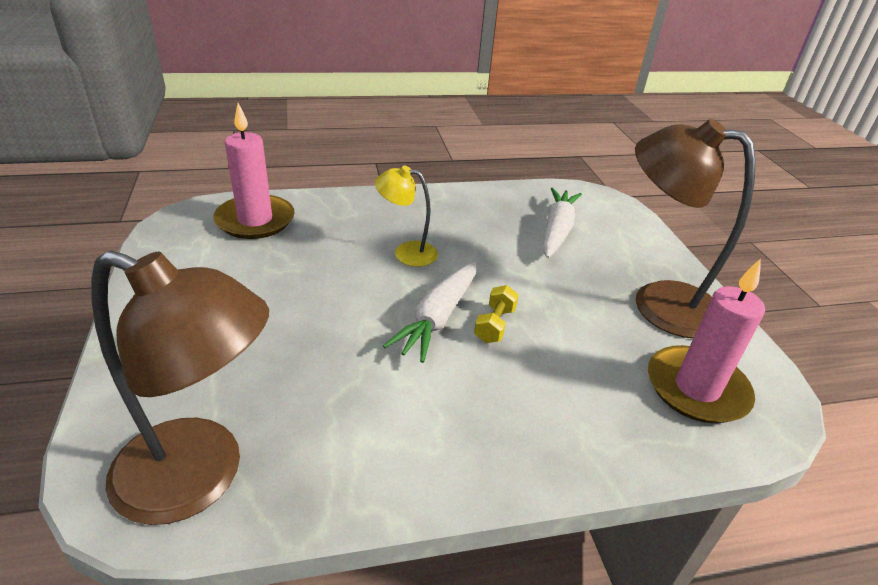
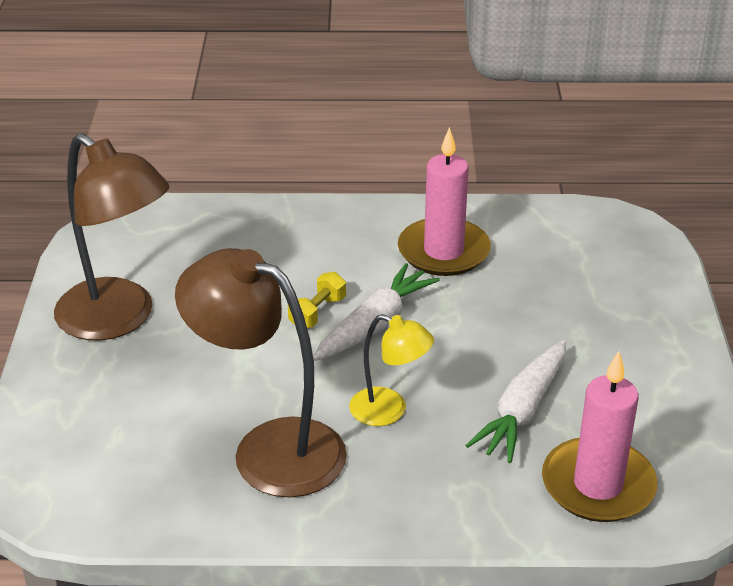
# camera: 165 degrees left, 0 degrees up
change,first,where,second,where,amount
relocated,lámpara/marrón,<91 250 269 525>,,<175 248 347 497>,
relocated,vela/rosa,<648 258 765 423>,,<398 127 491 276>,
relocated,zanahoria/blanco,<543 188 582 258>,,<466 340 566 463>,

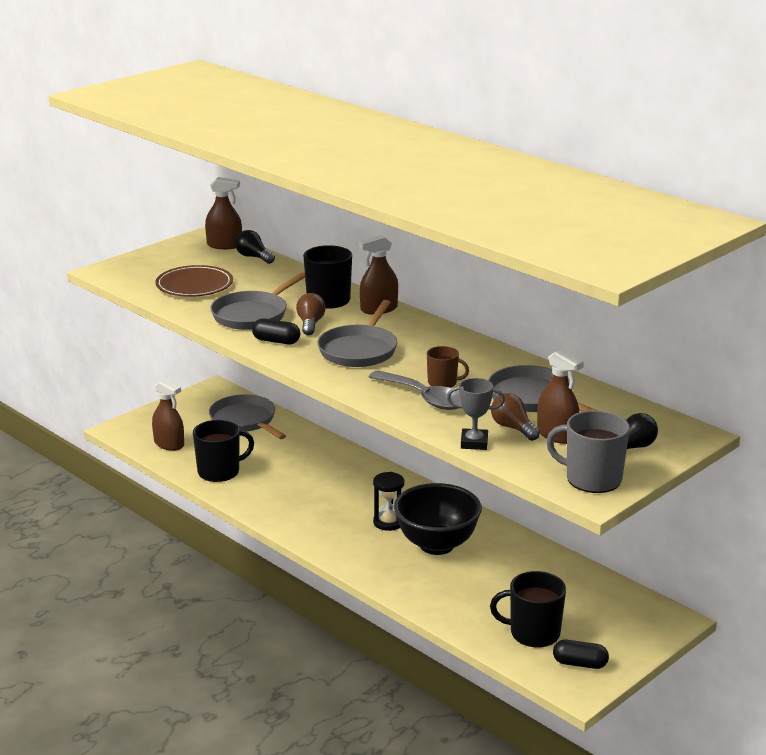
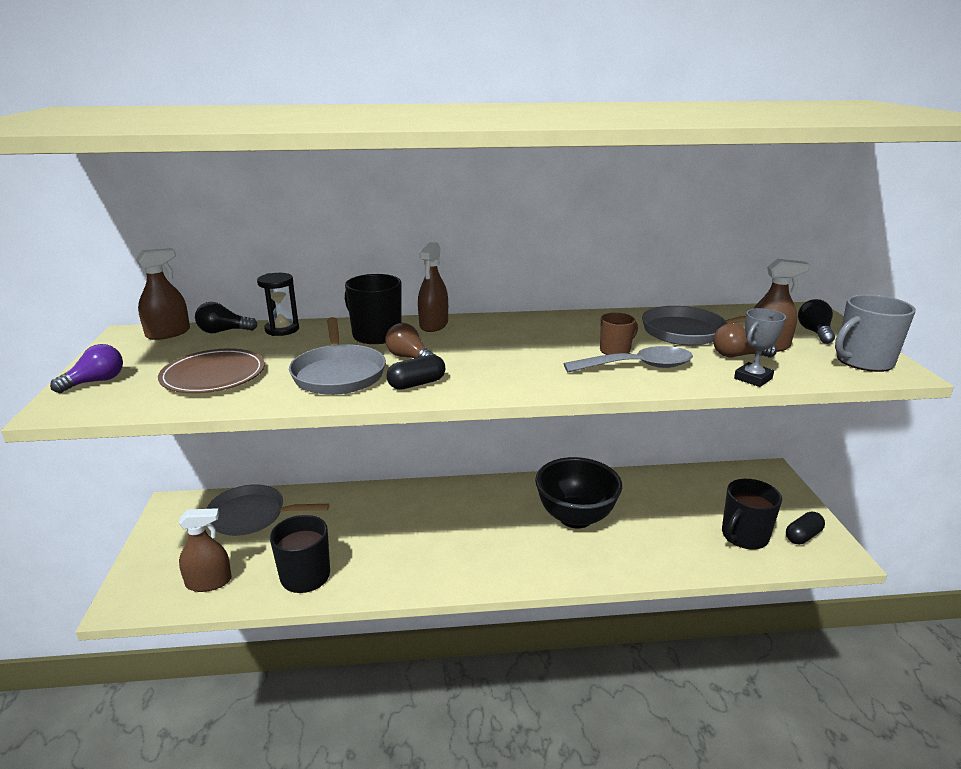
# camera: 50 degrees left, 0 degrees up
change,first,where,second,where,amount
appeared,,,bombilla/morado,<50 344 123 393>,
relocated,reloj de arena/negro,<373 472 404 531>,,<257 273 299 336>,
missing,sartén/gris,<317 300 397 367>,,,

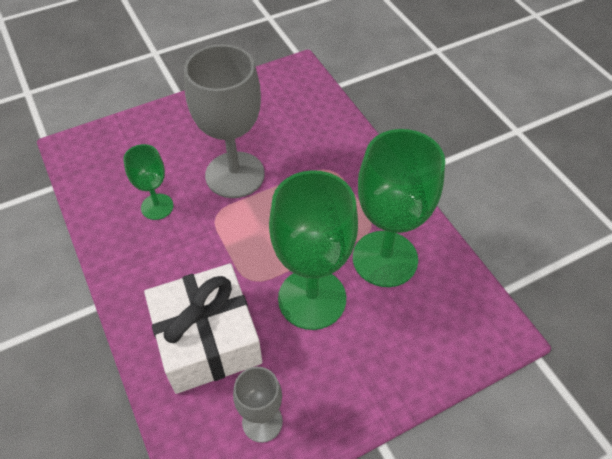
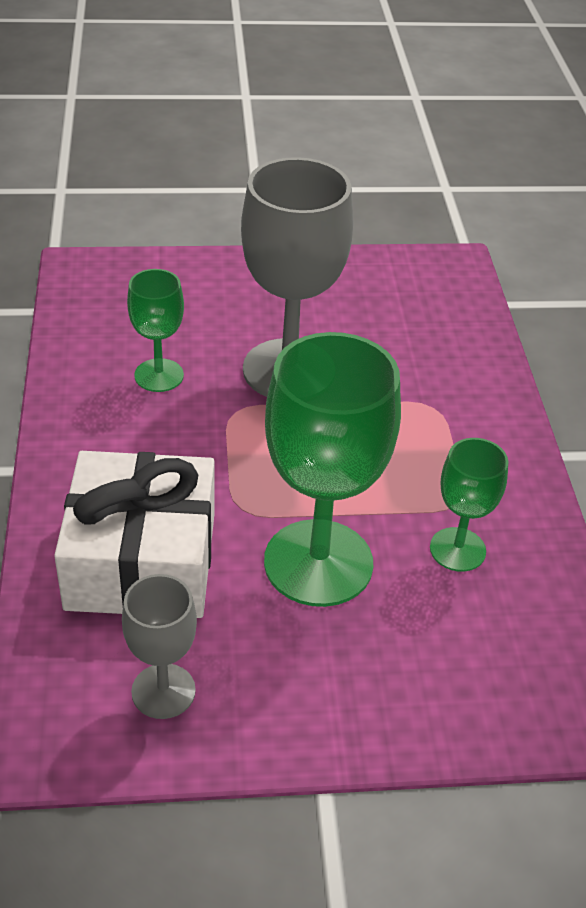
# camera: 20 degrees right, 10 degrees down
change,first,where,second,where,amount
size,copa/verde,<353 129 445 287>,,<430 438 508 572>,x0.52

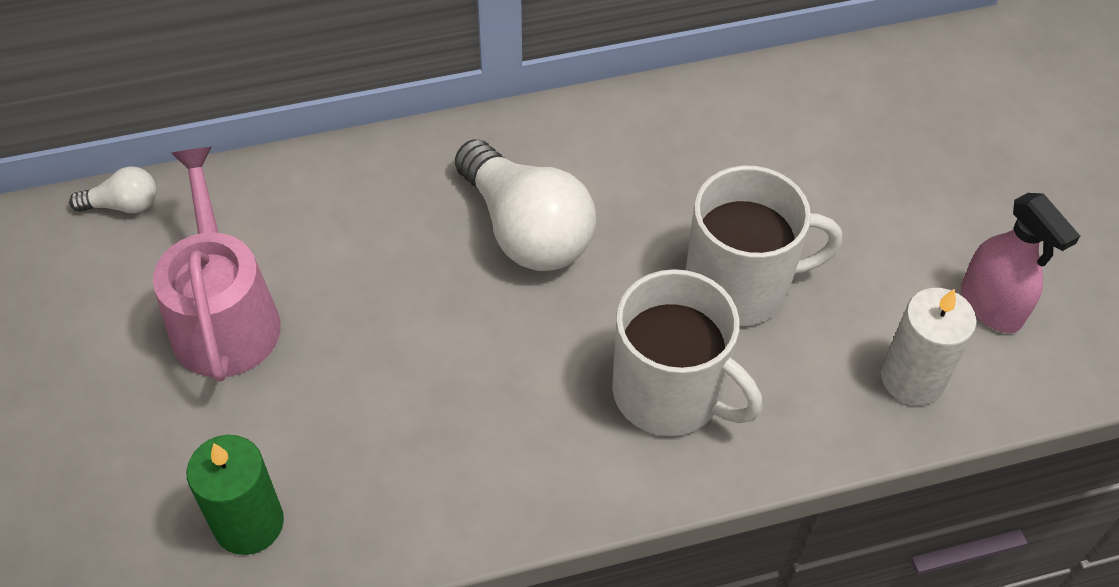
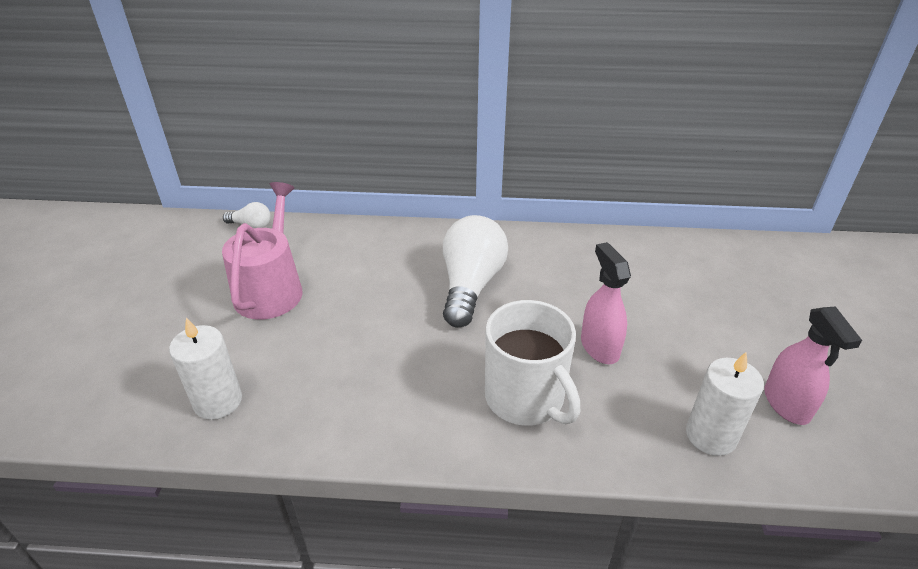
# camera: 20 degrees right, 15 degrees down
change,first,where,second,where,amount
colour,vela/verde,<186 435 284 555>,vela/blanco,<169 318 242 420>,
spun,bombilla/blanco,<455 139 596 271>,,<443 215 508 328>,150 degrees counterclockwise
exchanged,taza/blanco,<686 166 842 326>,pulverizador/rosa,<581 242 631 364>,

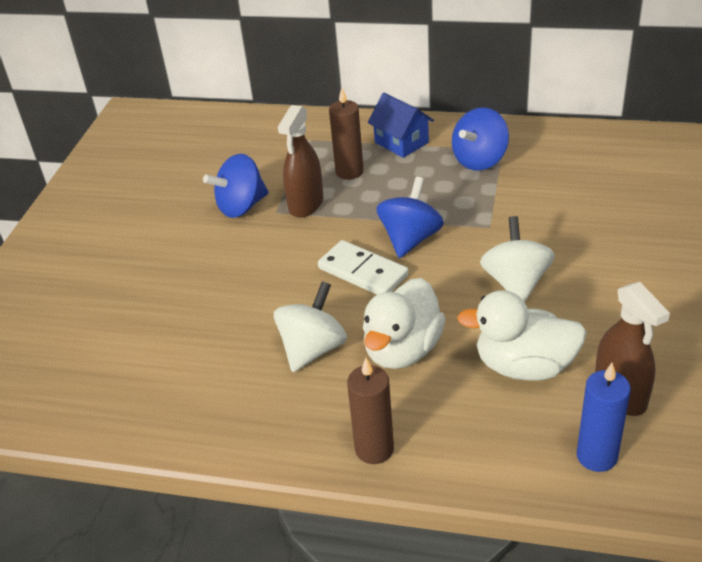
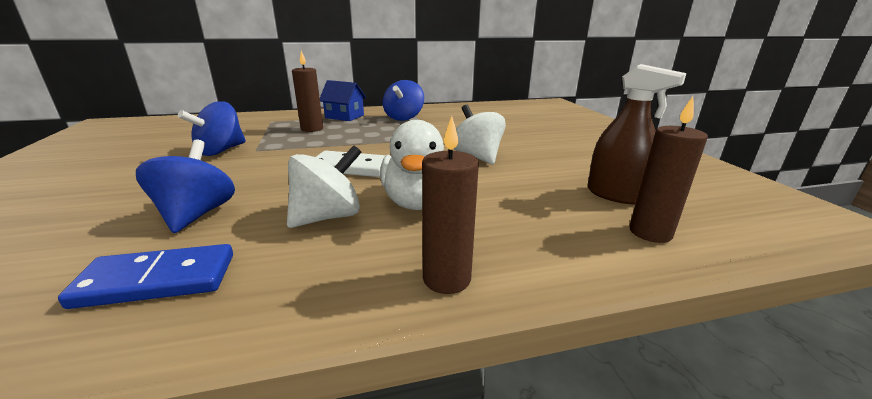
# camera: 30 degrees left, 15 degrees down
change,first,where,second,where,amount
appeared,,,ficha de dominó/azul,<58 244 233 309>,
relocated,peonza/azul,<377 177 444 258>,,<136 139 235 233>,
spun,peonza/blanco,<274 281 347 372>,,<287 145 362 228>,45 degrees clockwise
colour,vela/azul,<577 363 631 472>,vela/marrón,<629 96 708 243>,
missing,pulverizador/marrón,<278 105 323 218>,,,
missing,pato/blanco,<457 290 587 381>,,,

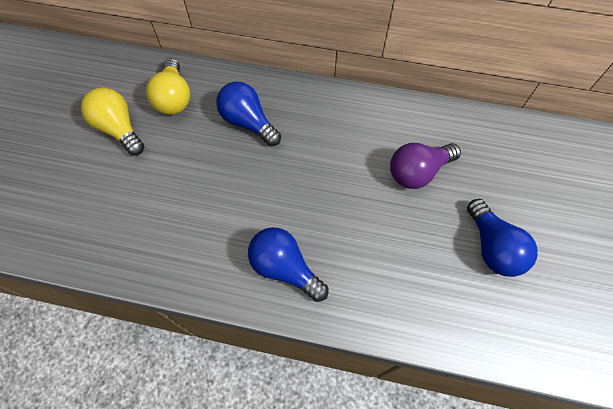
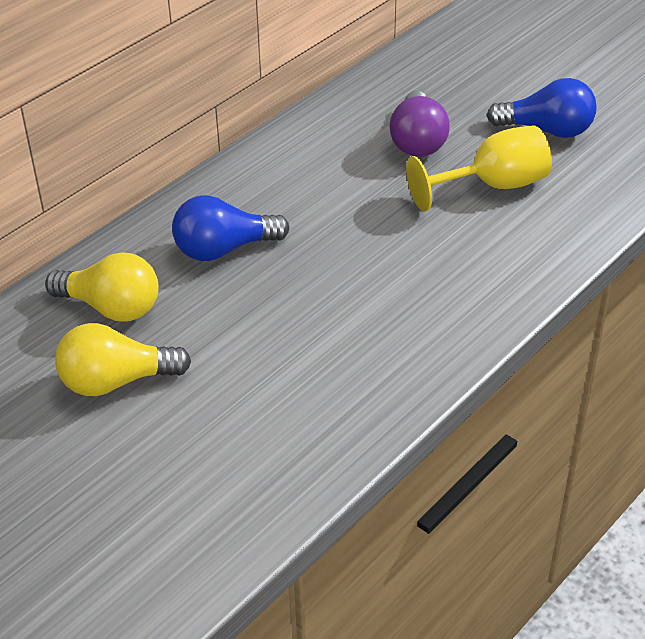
# camera: 60 degrees left, 20 degrees down
change,first,where,second,where,amount
appeared,,,copa/amarillo,<406 125 552 212>,
missing,bombilla/azul,<248 227 329 302>,,,

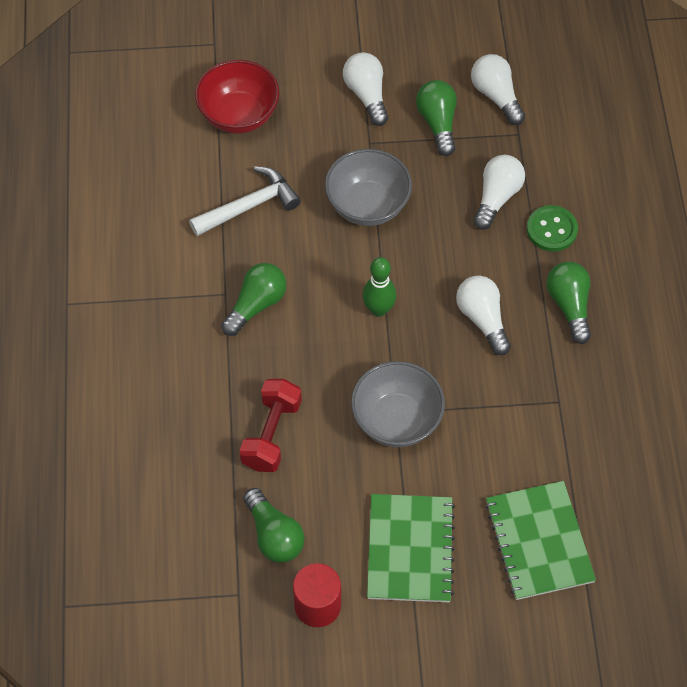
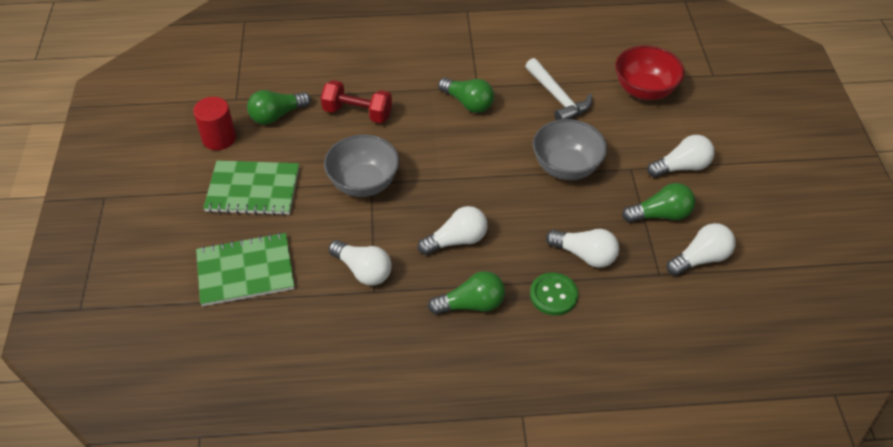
# camera: 90 degrees right, 10 degrees down
change,first,where,second,where,amount
appeared,,,bombilla/blanco,<329 240 392 286>,
missing,bolo/verde,<362 257 396 317>,,,

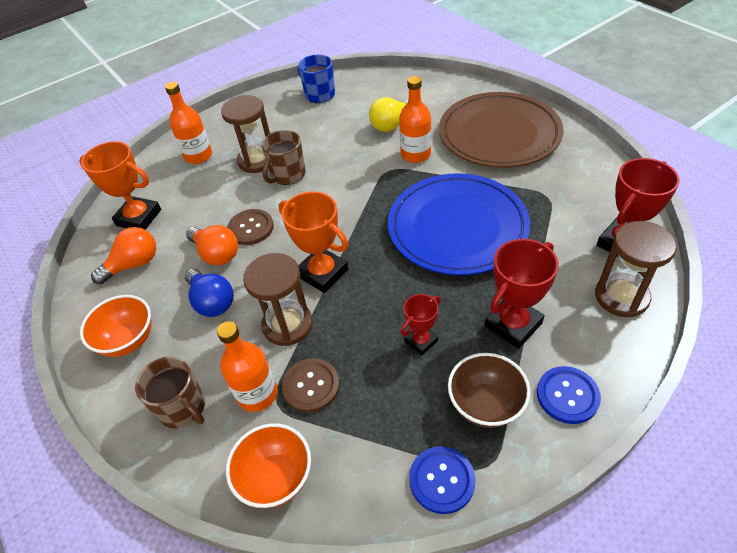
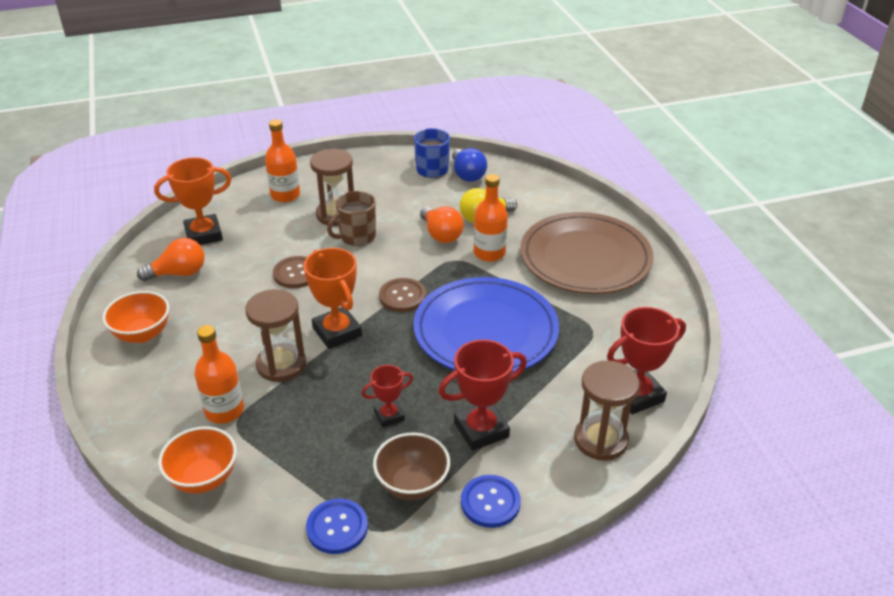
# camera: 15 degrees right, 10 degrees down
change,first,where,second,where,amount
spun,trofeo/naranja,<79 141 161 230>,,<154 157 231 245>,60 degrees counterclockwise
relocated,botón/marrón,<282 358 340 413>,,<379 278 426 312>,
relocated,bombilla/naranja,<186 225 238 265>,,<420 206 464 243>,
relocated,bombilla/azul,<185 269 234 317>,,<452 148 487 182>,
missing,taza/marrón,<135 356 205 429>,,,

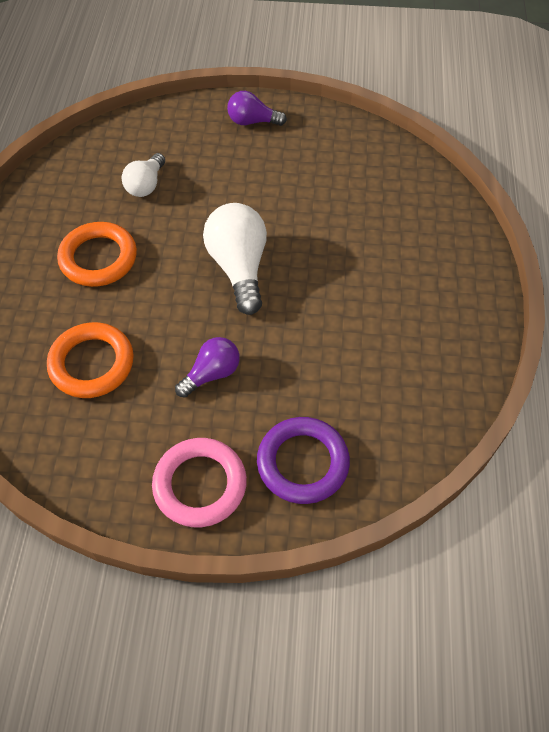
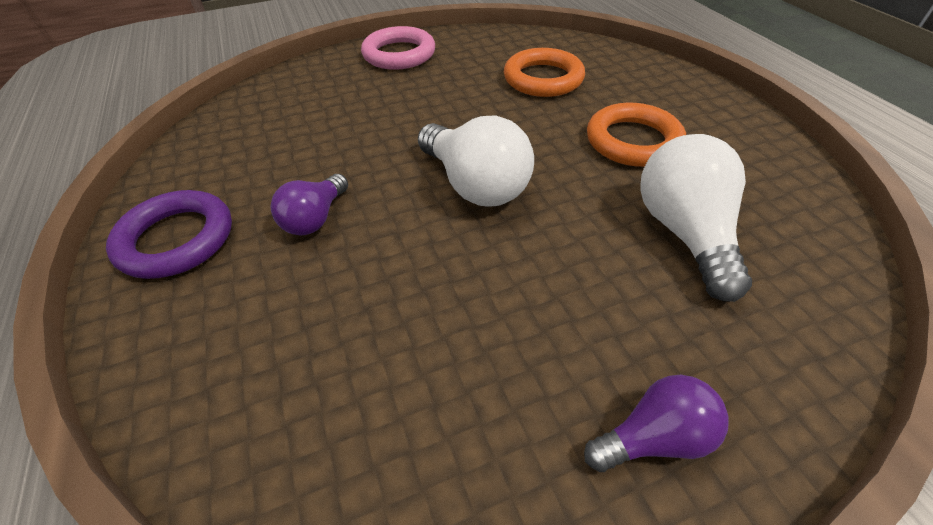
# camera: 155 degrees right, 10 degrees down
change,first,where,second,where,amount
relocated,anillo/morado,<257 417 350 504>,,<106 190 232 279>,
relocated,bombilla/morado,<175 337 240 398>,,<271 174 348 235>,
size,bombilla/blanco,<122 153 165 197>,,<640 134 752 302>,x1.67

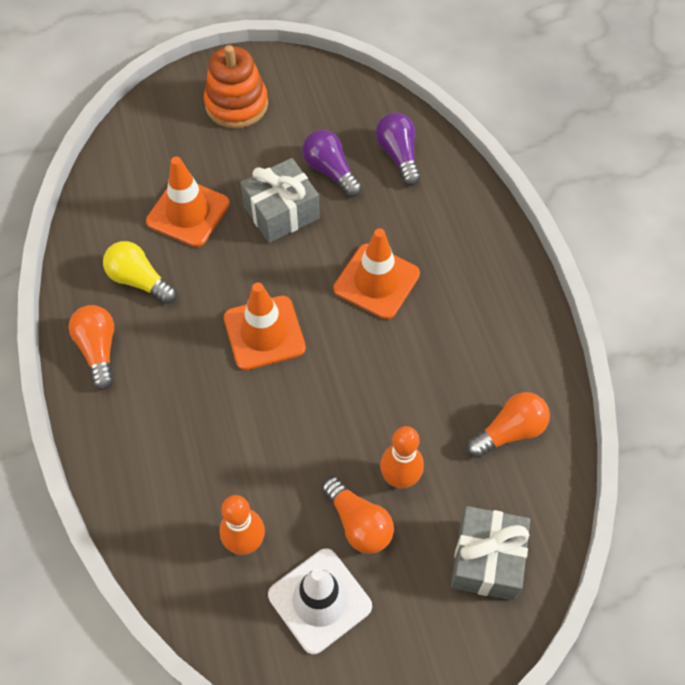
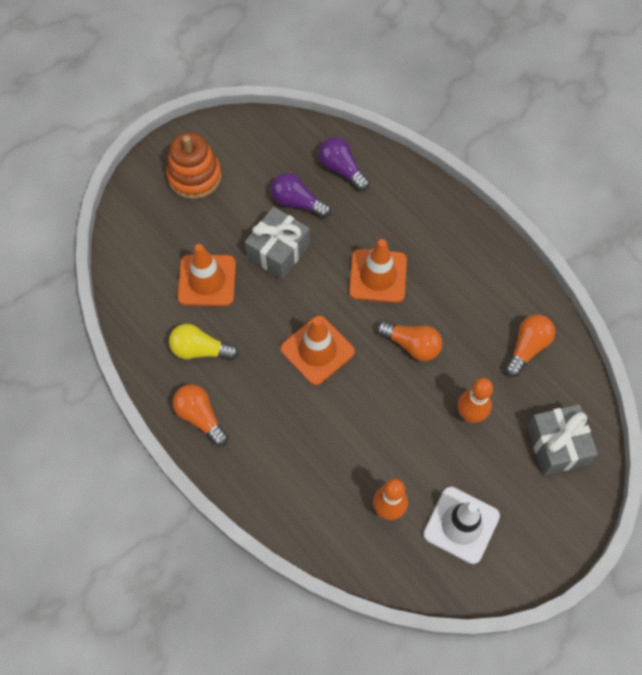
# camera: 25 degrees left, 5 degrees up
change,first,where,second,where,amount
relocated,bombilla/naranja,<322 476 394 554>,,<377 321 442 361>,

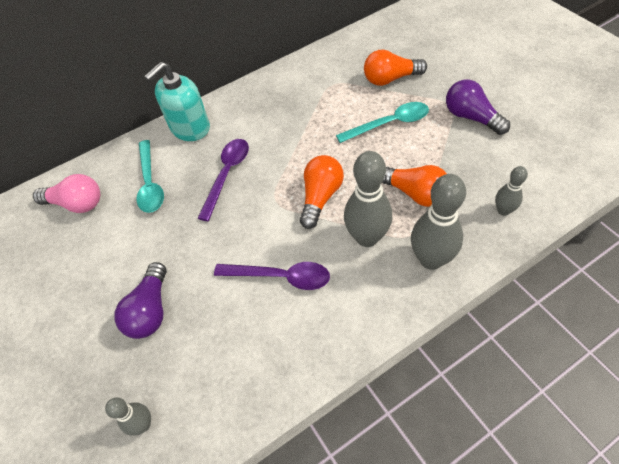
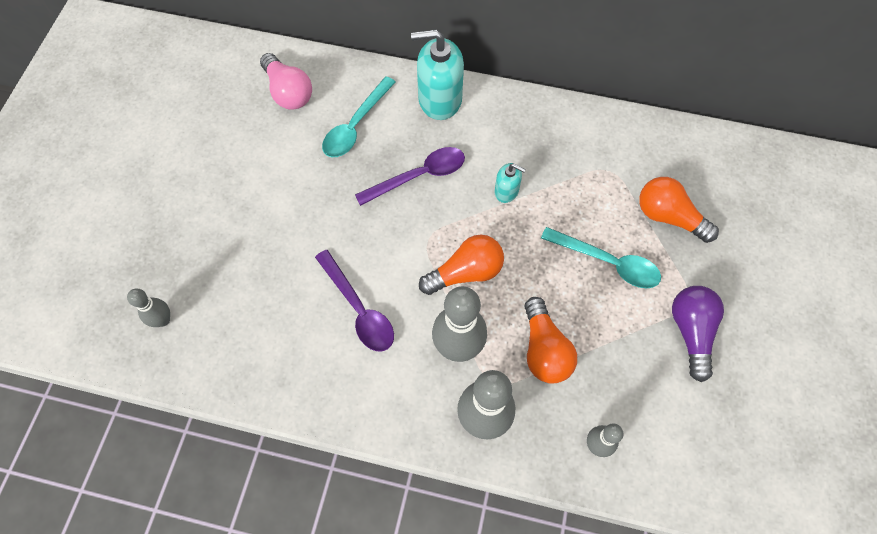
# camera: 40 degrees right, 10 degrees up
change,first,where,second,where,amount
appeared,,,dispensador de jabón/turquesa,<494 163 526 203>,
missing,bombilla/morado,<114 262 167 339>,,,

